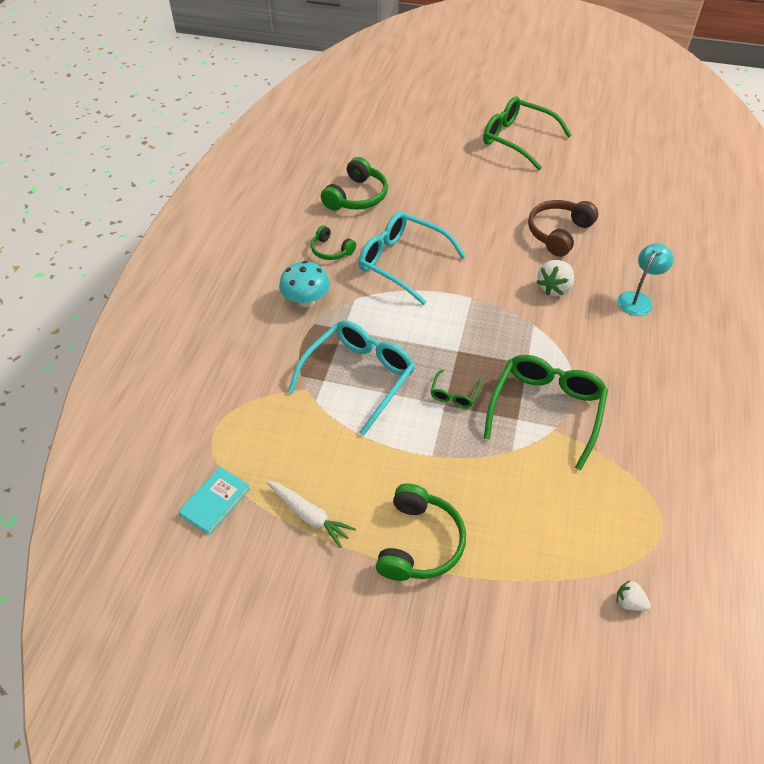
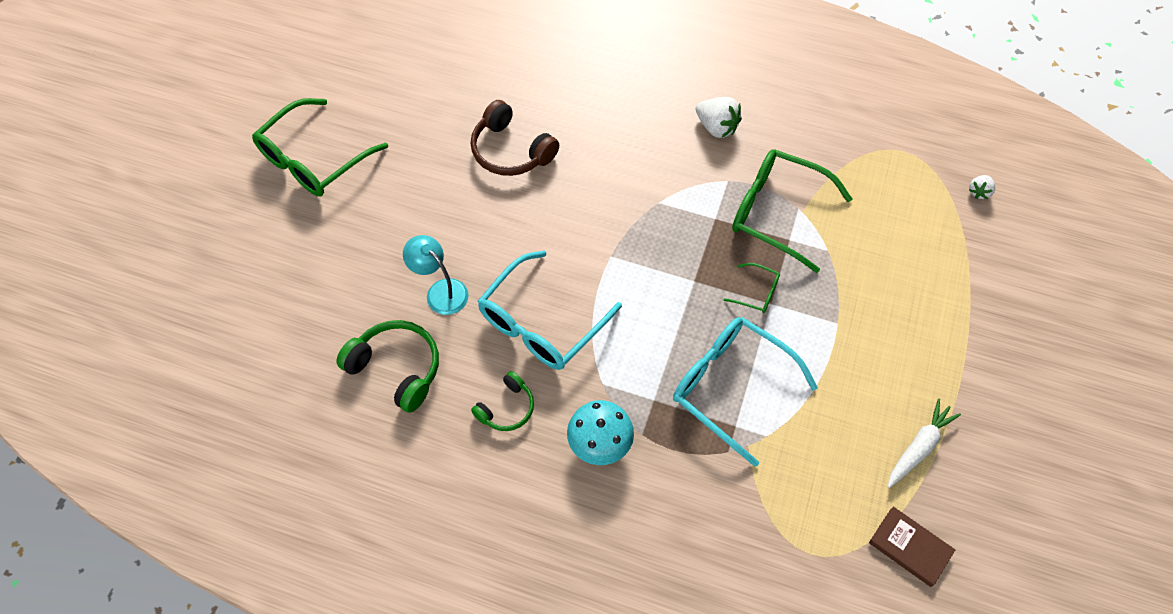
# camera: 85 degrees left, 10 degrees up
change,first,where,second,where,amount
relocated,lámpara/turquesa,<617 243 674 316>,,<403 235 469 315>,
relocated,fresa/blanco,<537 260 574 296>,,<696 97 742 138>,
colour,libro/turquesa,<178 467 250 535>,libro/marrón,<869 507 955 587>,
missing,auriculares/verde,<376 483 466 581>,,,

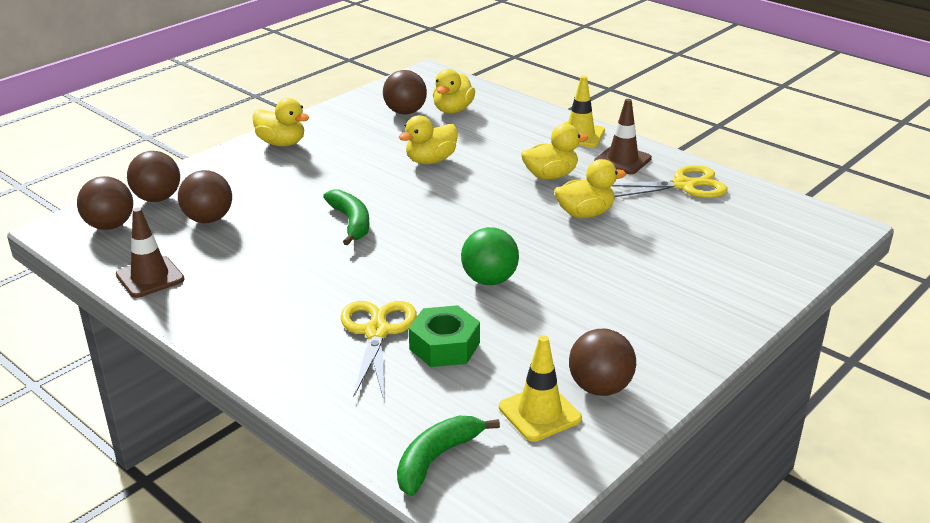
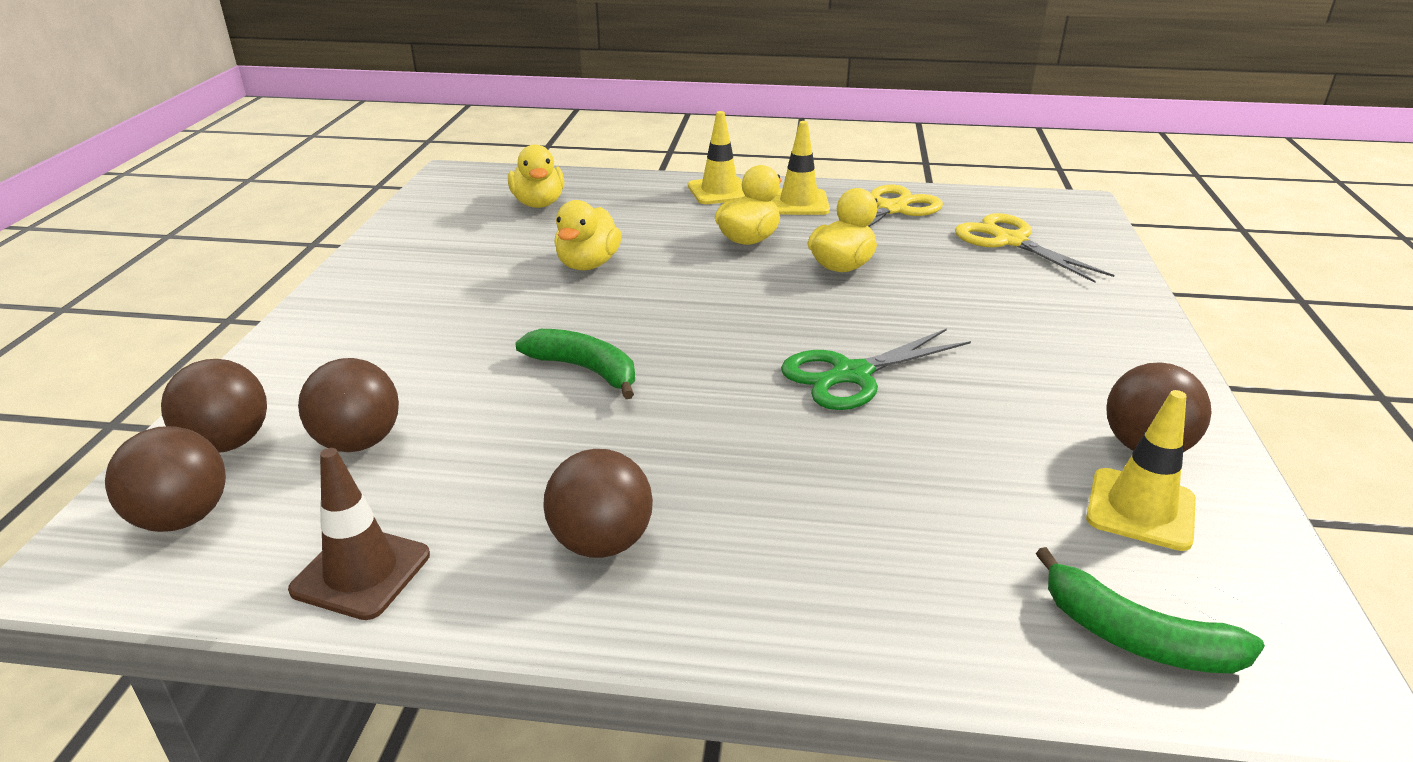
# camera: 35 degrees left, 0 degrees up
change,first,where,second,where,amount
relocated,pelota/marrón,<383 70 427 115>,,<543 449 653 558>,
colour,cono de tráfico/marrón,<594 99 652 174>,cono de tráfico/amarillo,<772 121 830 215>,
exchanged,pelota/verde,<461 227 519 285>,tijeras/verde,<781 328 971 410>,
relocated,tijeras/amarillo,<340 301 417 396>,,<955 213 1114 283>,
spun,plátano/verde,<397 416 500 496>,,<1036 547 1265 674>,60 degrees counterclockwise
missing,pato/amarillo,<252 98 310 146>,,,
missing,tuerca/verde,<409 305 480 367>,,,

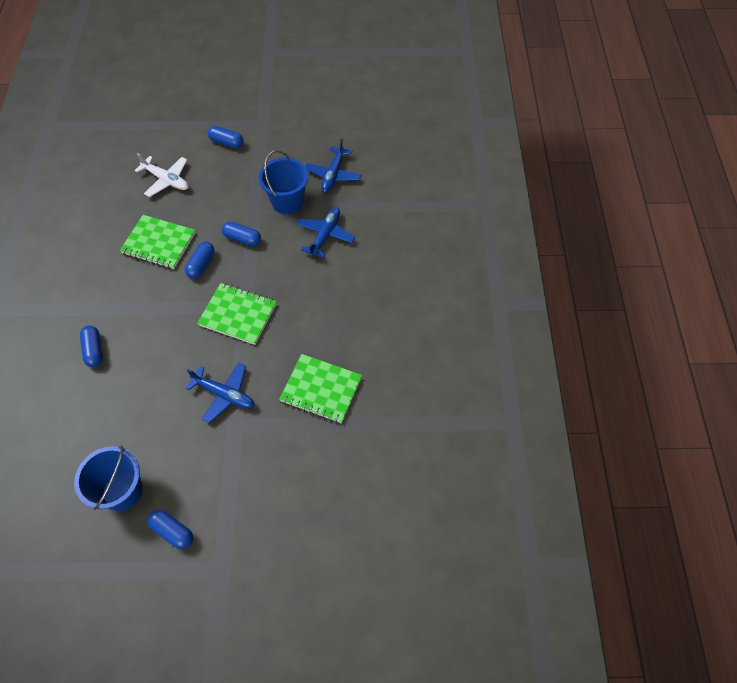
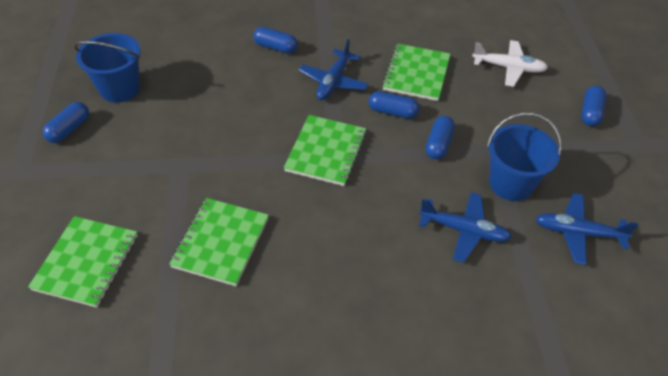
# camera: 85 degrees right, 10 degrees down
change,first,where,second,where,amount
appeared,,,cuaderno/verde,<28 216 138 307>,
spun,cápsula/azul,<80 326 103 367>,,<253 27 298 54>,45 degrees clockwise
relocated,avión/azul,<185 363 255 423>,,<299 39 369 100>,
spun,avión/blanco,<135 153 189 197>,,<472 40 548 87>,105 degrees counterclockwise

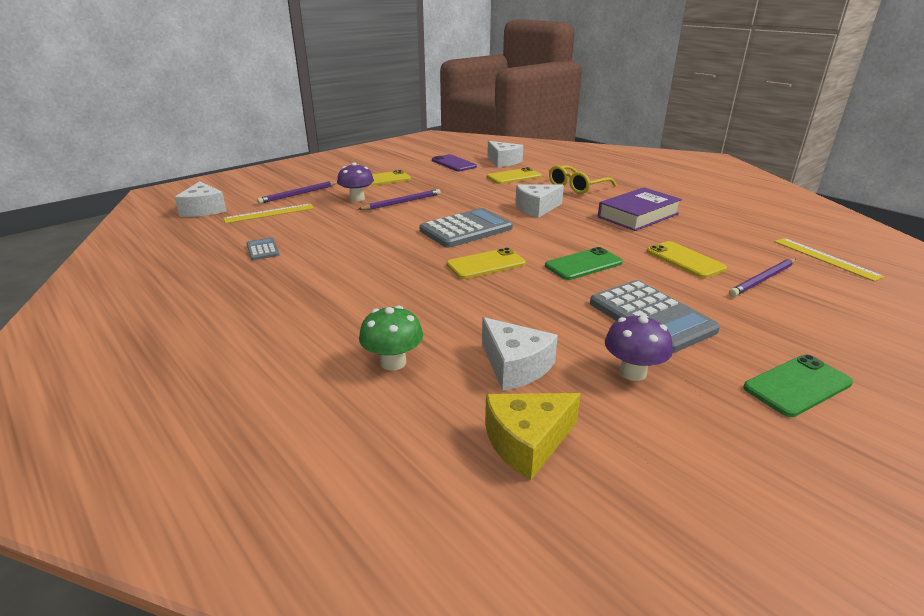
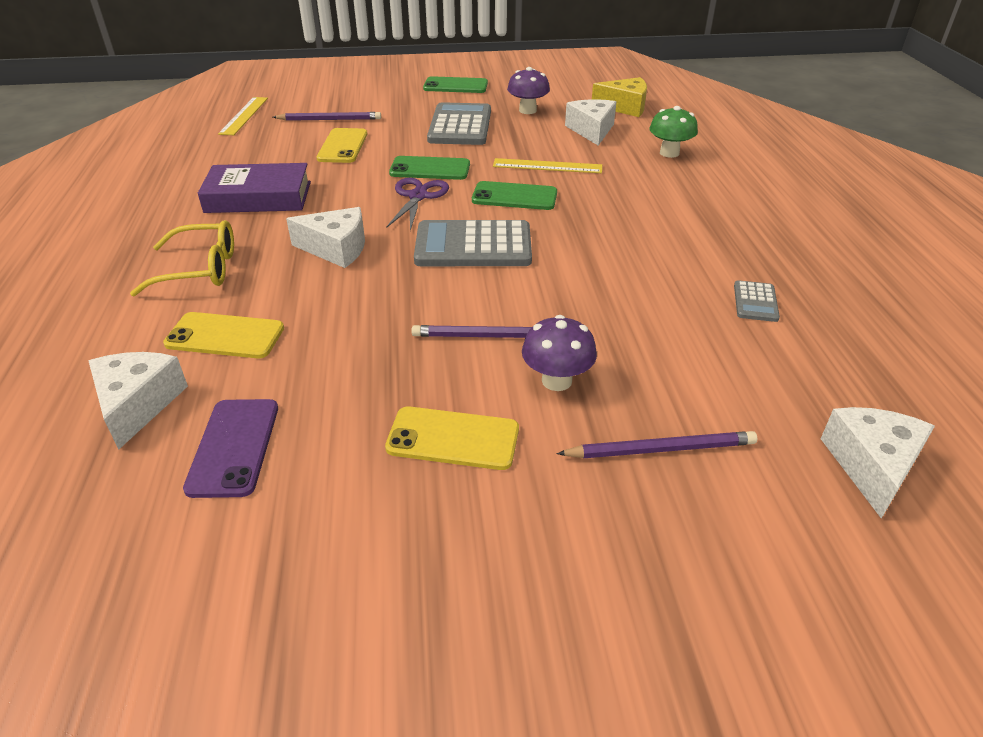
# camera: 145 degrees left, 10 degrees up
change,first,where,second,where,amount
appeared,,,tijeras/morado,<386 178 449 231>,
colour,móvil/amarillo,<447 247 526 279>,móvil/verde,<472 181 557 210>,
relocated,regla/amarillo,<223 204 314 223>,,<493 158 602 173>,

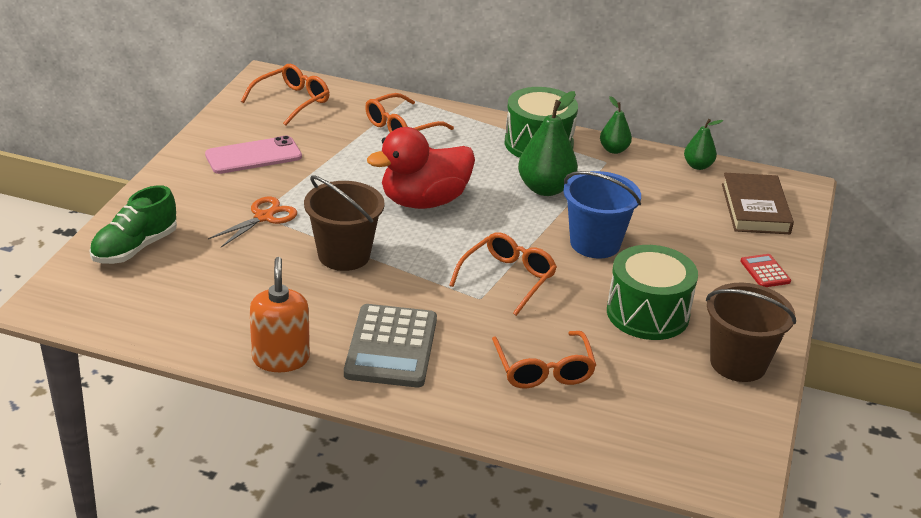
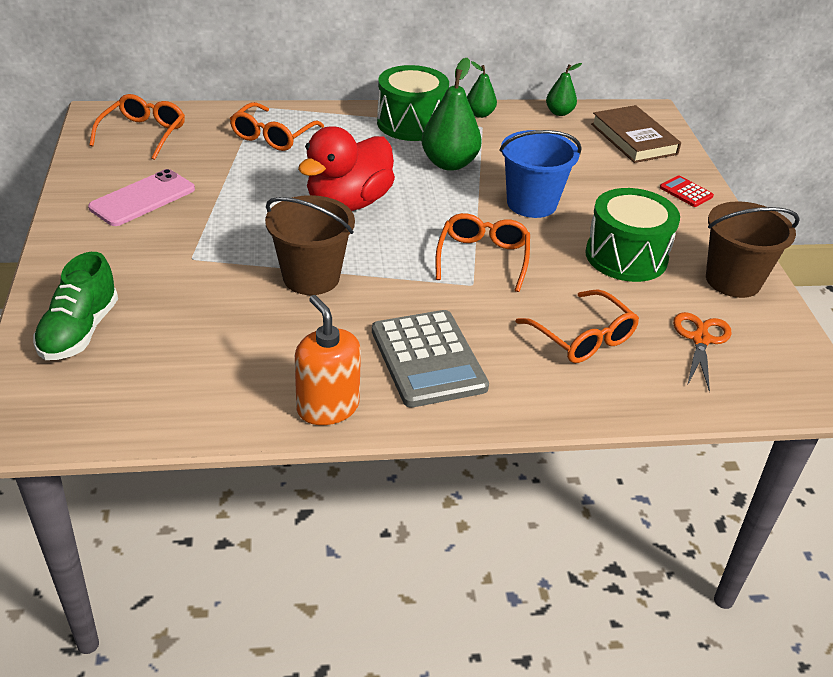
# camera: 25 degrees left, 5 degrees up
change,first,where,second,where,amount
relocated,tijeras/naranja,<208 196 297 247>,,<673 312 731 392>,

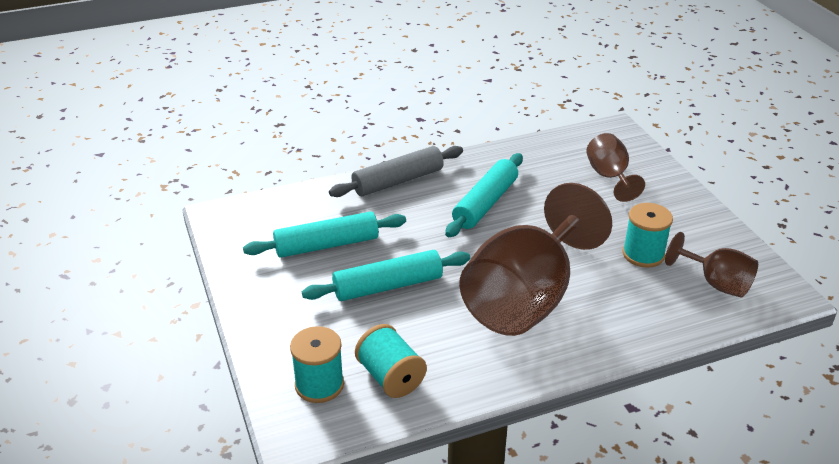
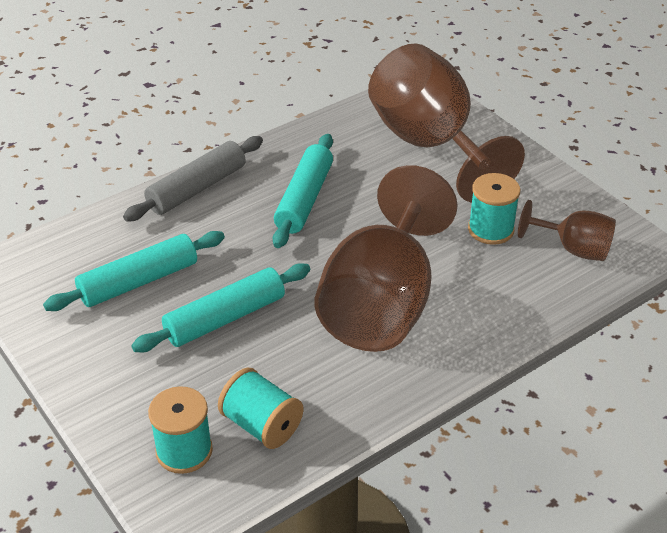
# camera: 15 degrees left, 5 degrees up
change,first,where,second,where,amount
size,copa/marrón,<586 133 645 202>,,<368 44 525 202>,x2.06

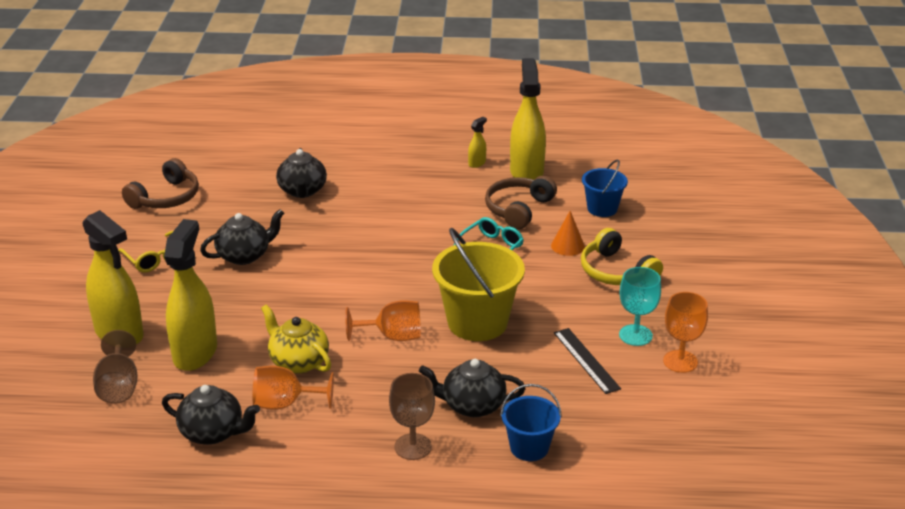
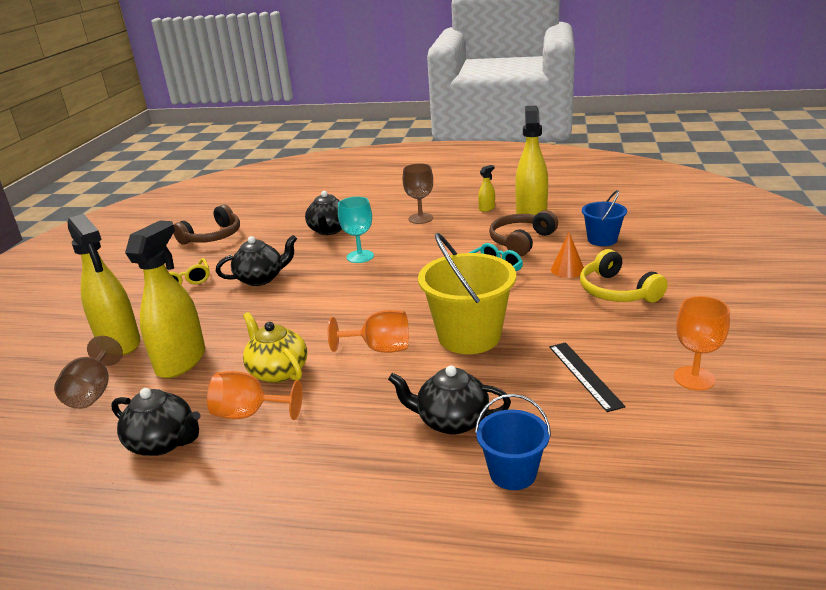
# camera: 10 degrees right, 5 degrees down
change,first,where,second,where,amount
relocated,copa/turquesa,<619 267 661 346>,,<338 197 374 263>,
relocated,copa/marrón,<389 373 435 460>,,<403 163 433 224>,

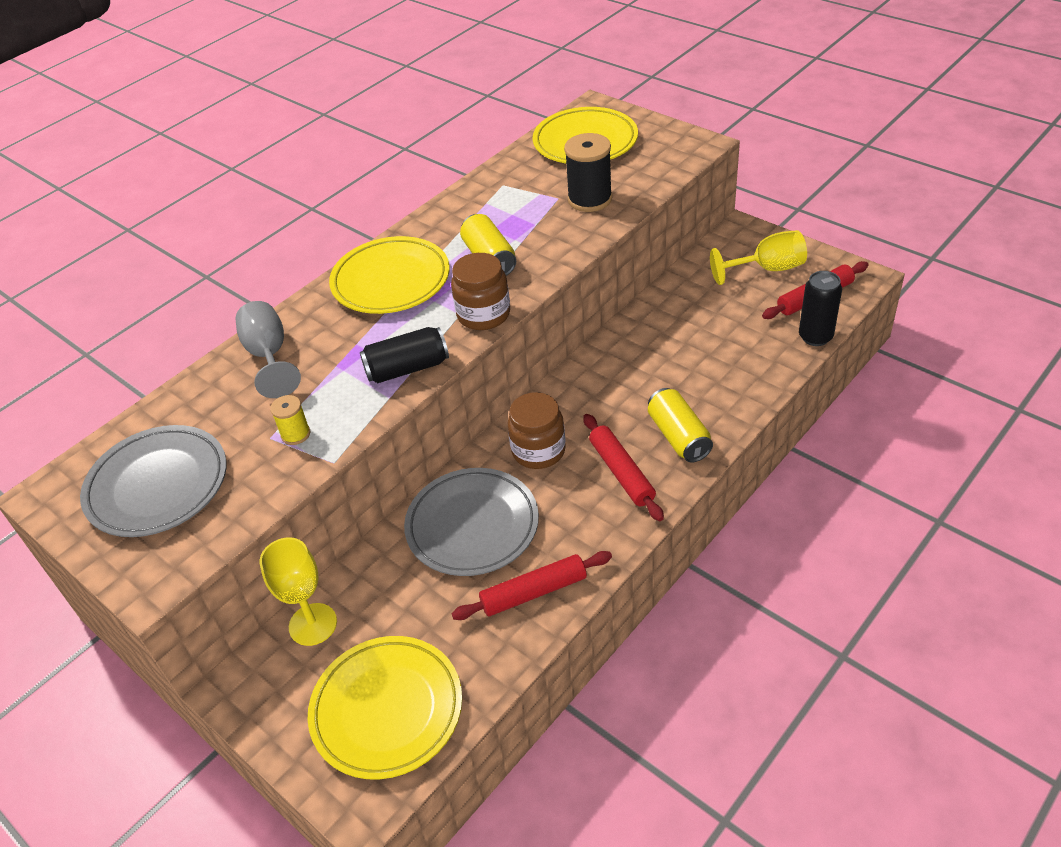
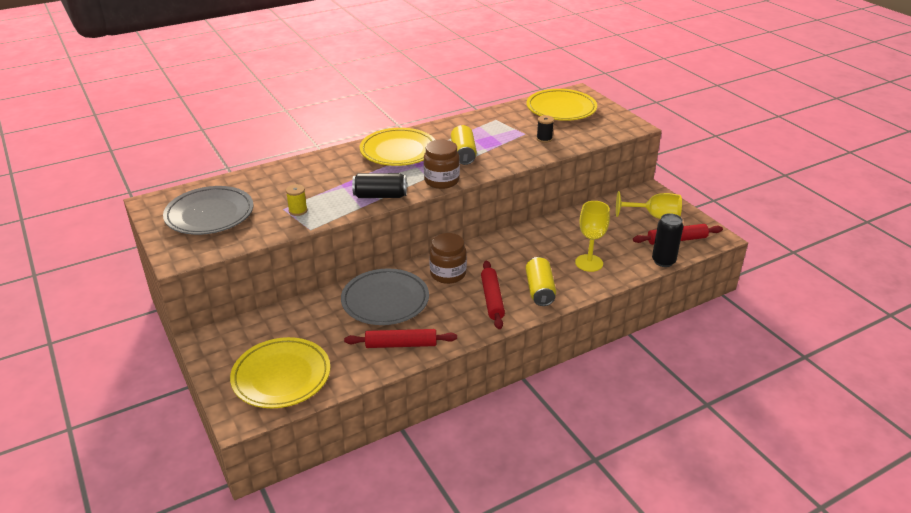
# camera: 15 degrees right, 10 degrees down
change,first,where,second,where,amount
size,carrete/negro,<564 133 612 212>,,<536 115 554 143>,x0.54
relocated,copa/amarillo,<260 537 337 646>,,<575 201 610 272>,
missing,copa/gris,<235 301 301 398>,,,

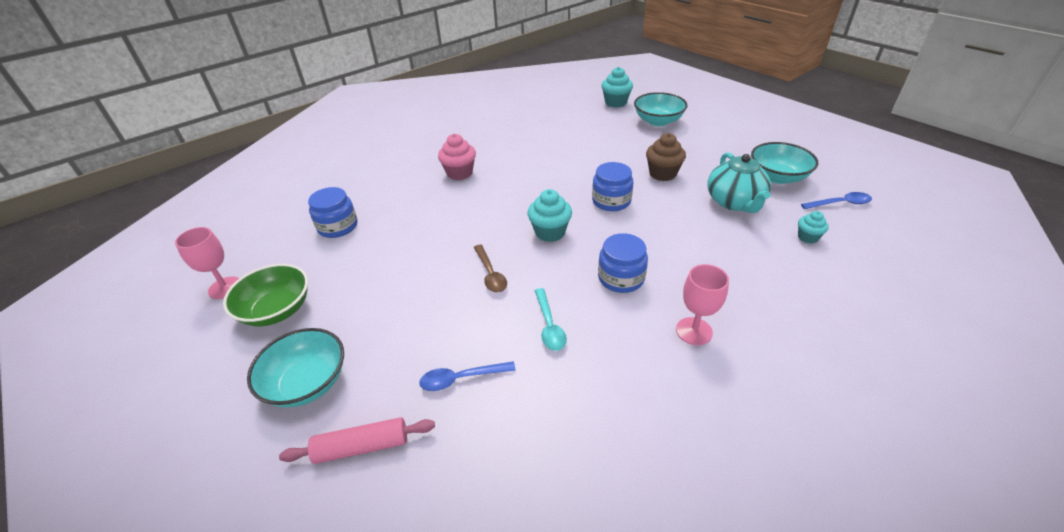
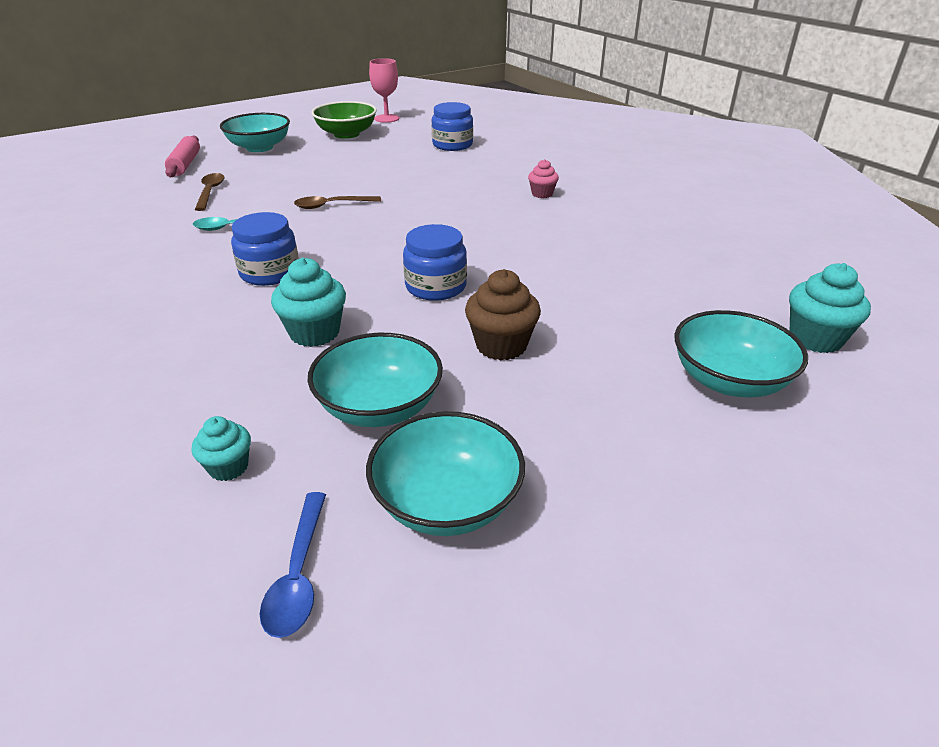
# camera: 95 degrees right, 5 degrees down
change,first,where,second,where,amount
colour,cuchara/azul,<419 361 516 391>,cuchara/marrón,<195 173 225 211>,
relocated,magdalena/turquesa,<528 189 572 242>,,<271 258 346 347>,
exchanged,tetera/turquesa,<707 152 771 213>,cuenco/turquesa,<308 333 443 427>,
size,magdalena/rosa,<438 134 476 180>,,<528 159 559 198>,x0.60
missing,copa/rosa,<676 264 729 345>,,,

